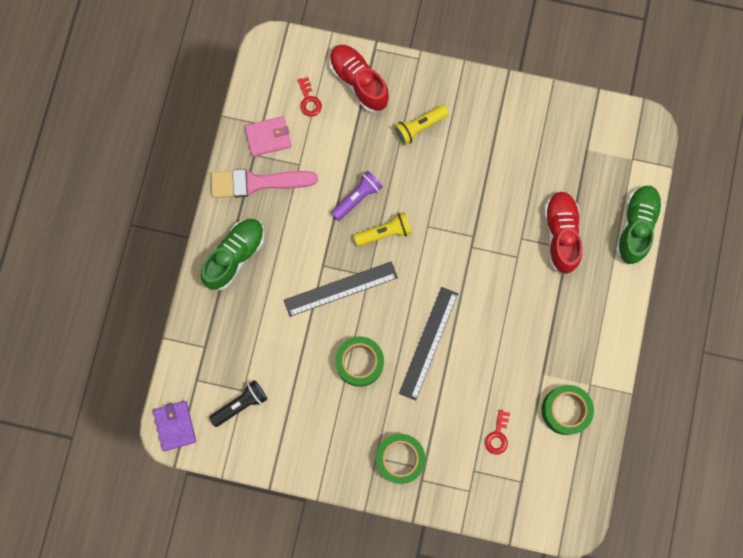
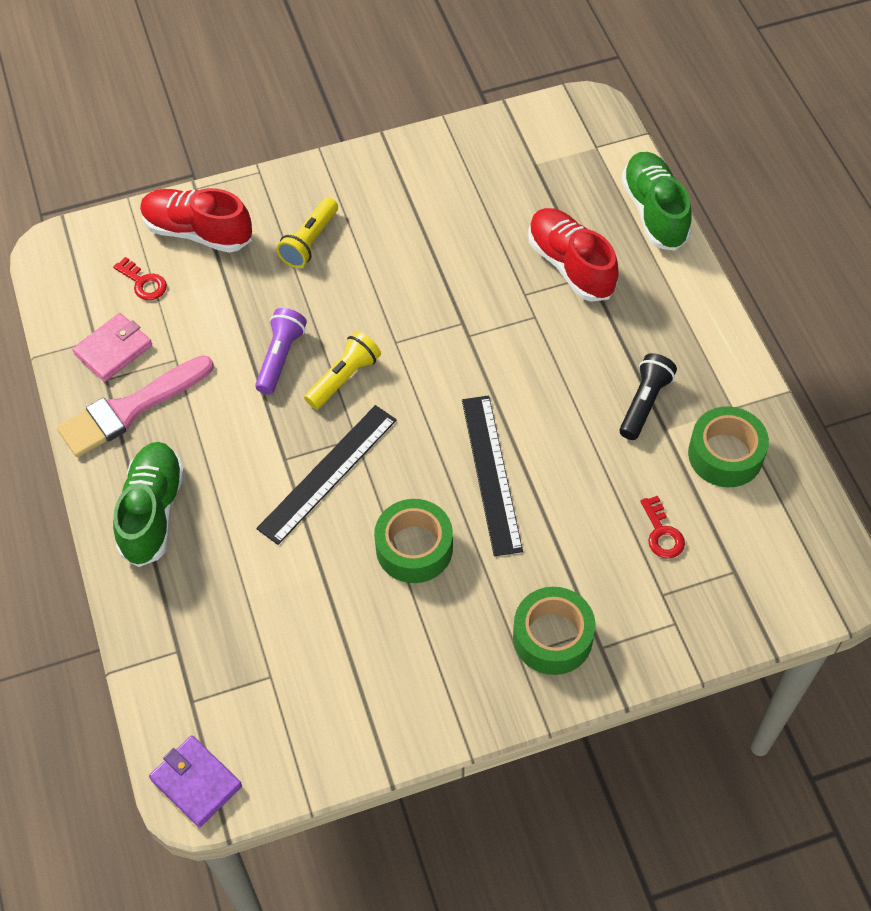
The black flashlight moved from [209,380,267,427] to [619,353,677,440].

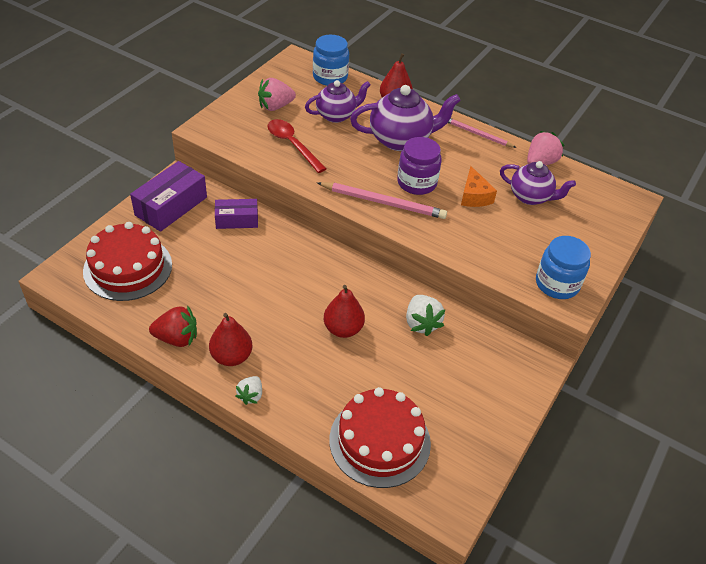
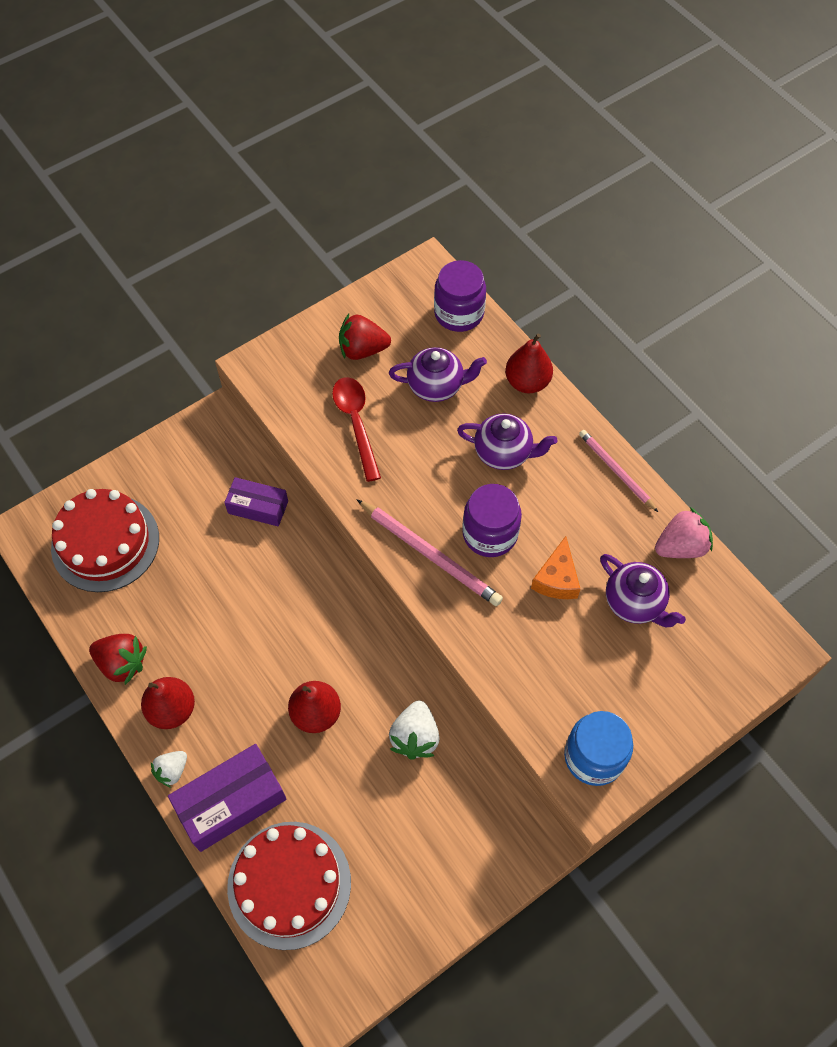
The purple box moved from [130,161,207,232] to [168,744,286,852].
The pink strawberry at [258,78,296,111] became the red strawberry at [339,314,391,360].
The blue jar at [313,35,349,86] became the purple jar at [434,260,486,332].
The purple teapot at [350,85,461,151] changed to 0.66 times the size.

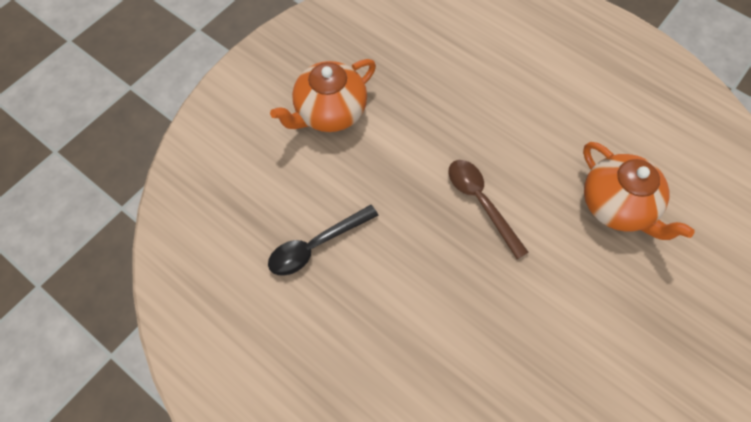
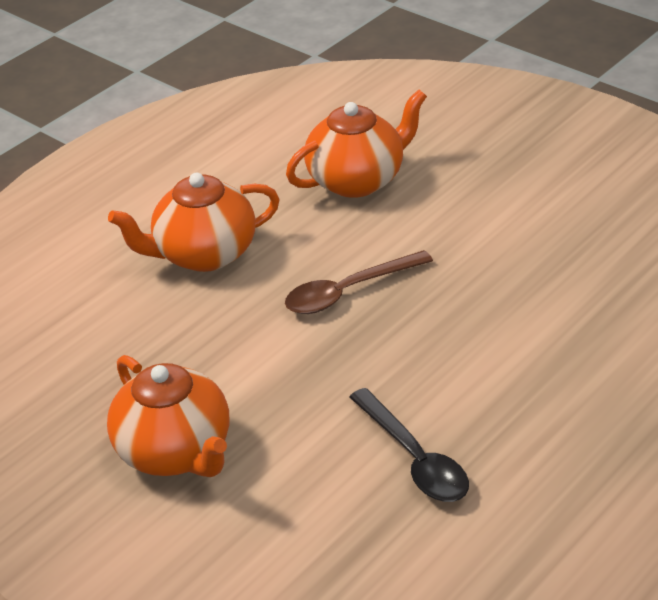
The orange teapot at [108,173,280,272] appeared.

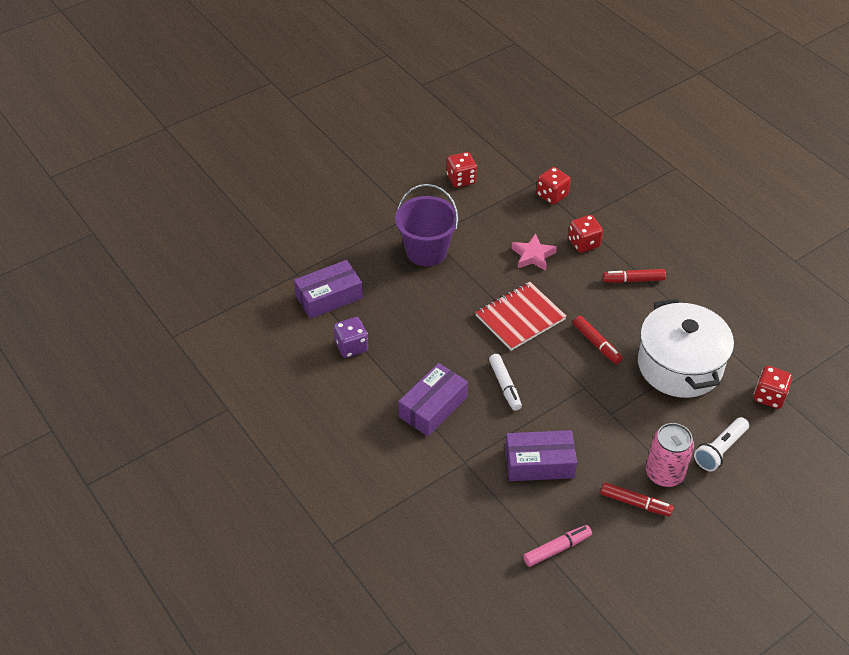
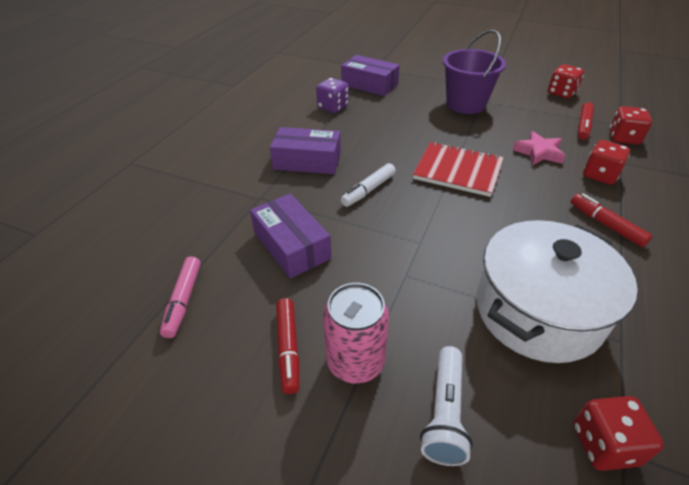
The red marker moved from [573,316,623,364] to [578,102,594,140].
The pink marker at [523,525,592,567] turned 60 degrees clockwise.
The white flashlight at [694,417,749,471] turned 90 degrees counterclockwise.

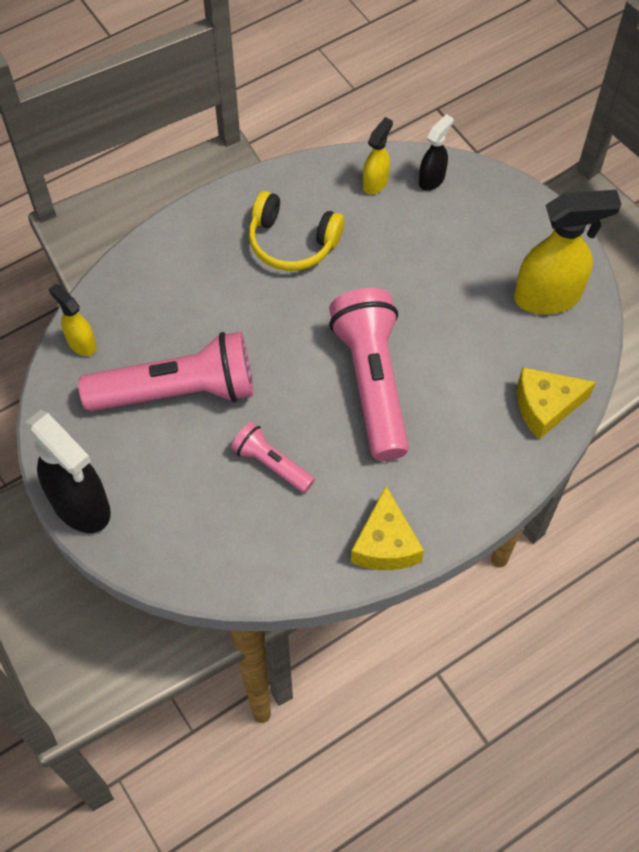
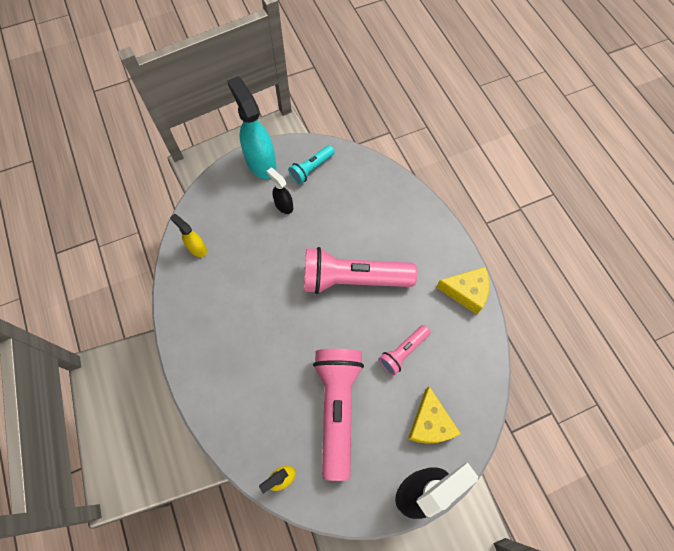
The yellow headphones at [249,191,344,271] disappeared.
The turquoise spray bottle at [227,76,277,179] appeared.
The black spray bottle moved from [419,114,454,191] to [267,168,293,214].
The yellow cheese moved from [517,367,596,439] to [408,386,461,444].
The yellow spray bottle at [514,190,621,314] was replaced by the turquoise flashlight at [288,145,335,184].

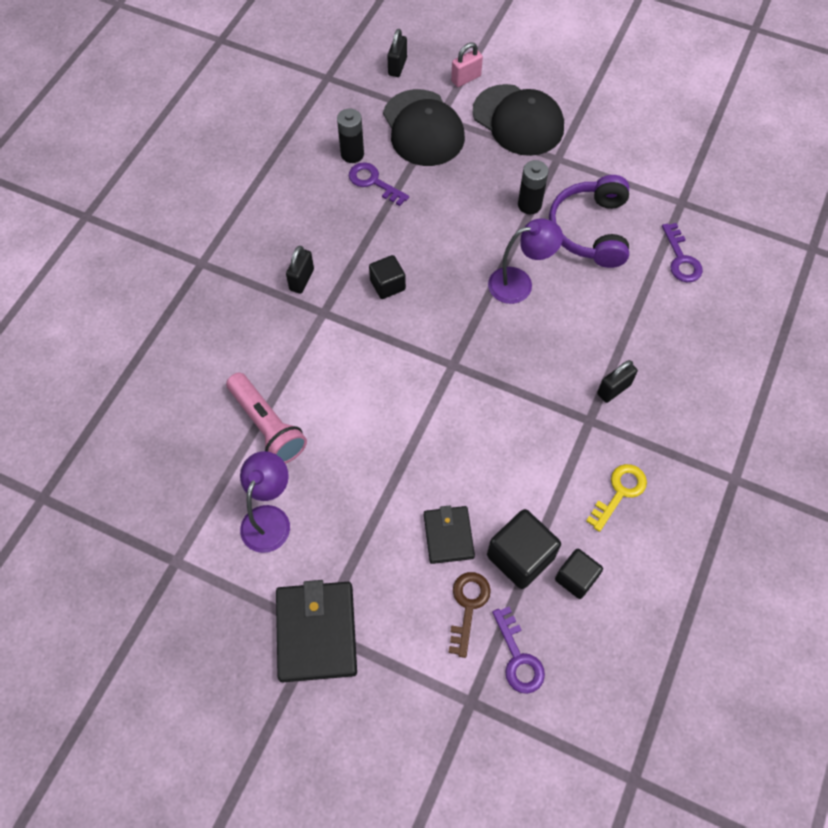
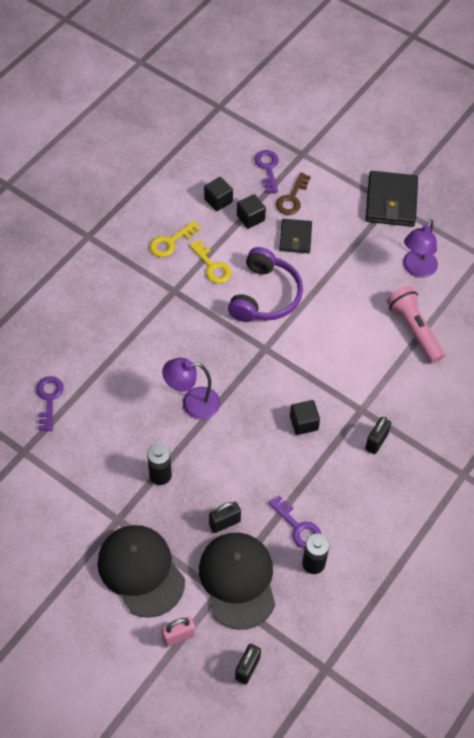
The yellow key at [189,240,232,283] appeared.
The purple headphones moved from [549,175,629,268] to [228,247,303,322].
The black padlock moved from [597,360,638,403] to [209,502,241,533].
The black cube at [487,509,561,589] changed to 0.63 times the size.

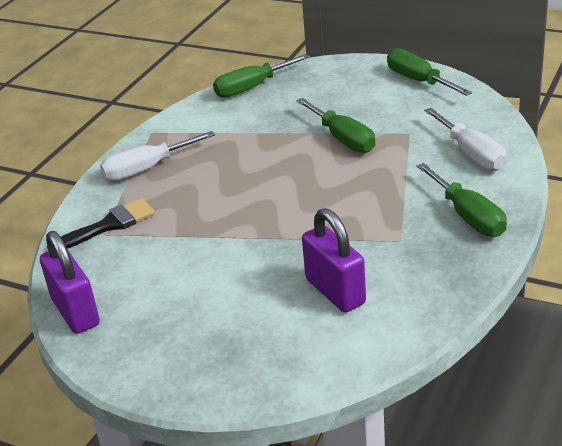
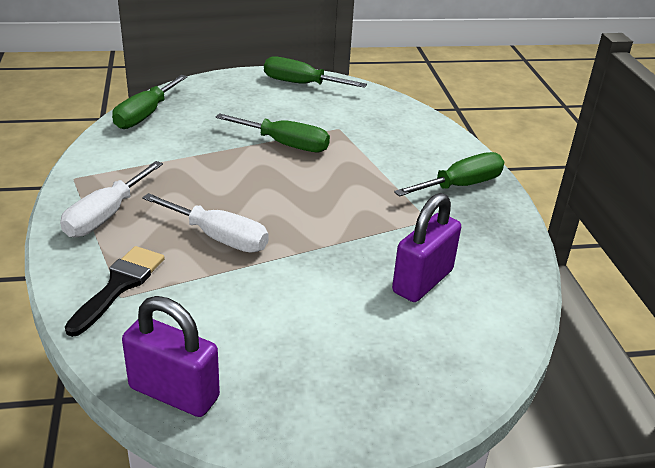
The white screwdriver moved from [424,108,507,170] to [142,193,269,253].
The purple padlock at [302,208,366,312] turned 75 degrees counterclockwise.
The green screwdriver at [417,163,507,237] turned 60 degrees counterclockwise.

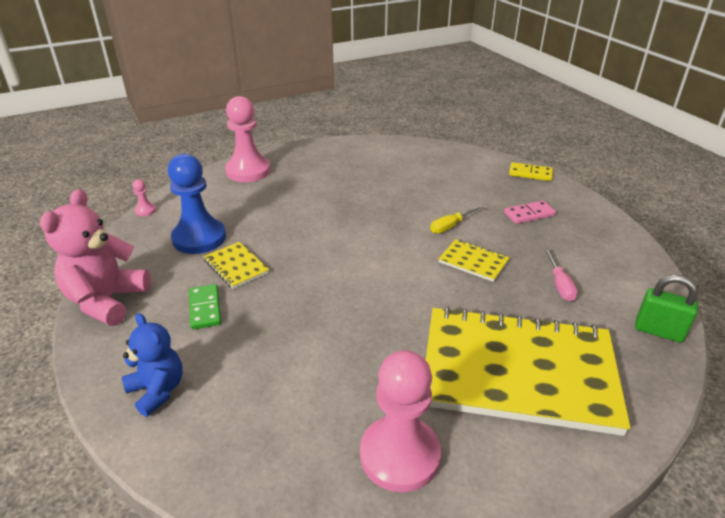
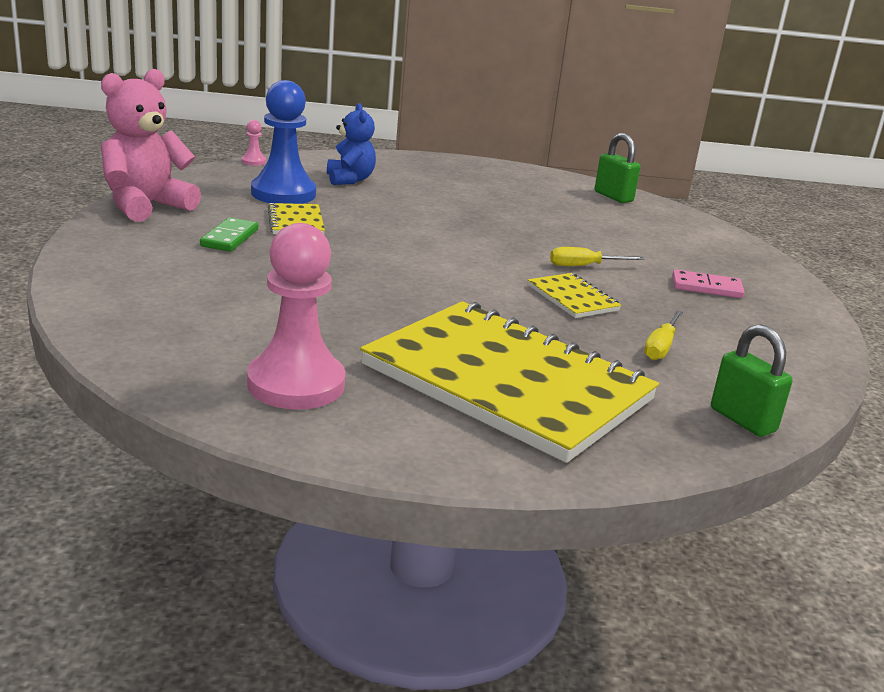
The pink pawn at [225,96,271,182] disappeared.
The yellow domino at [509,162,553,181] disappeared.
The green padlock at [595,133,640,203] appeared.
The blue teddy bear moved from [122,313,183,417] to [327,103,376,185].
The pink screwdriver at [544,249,578,301] became the yellow screwdriver at [644,310,683,360].

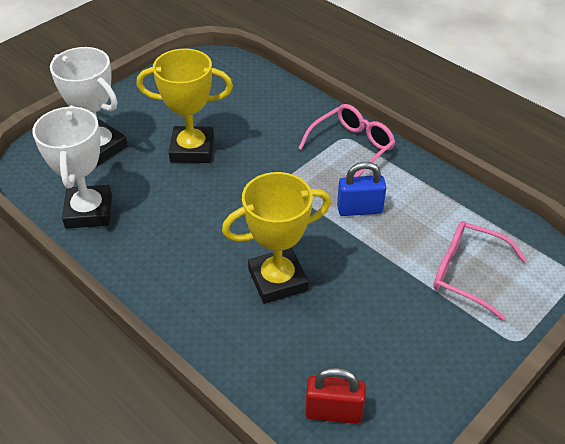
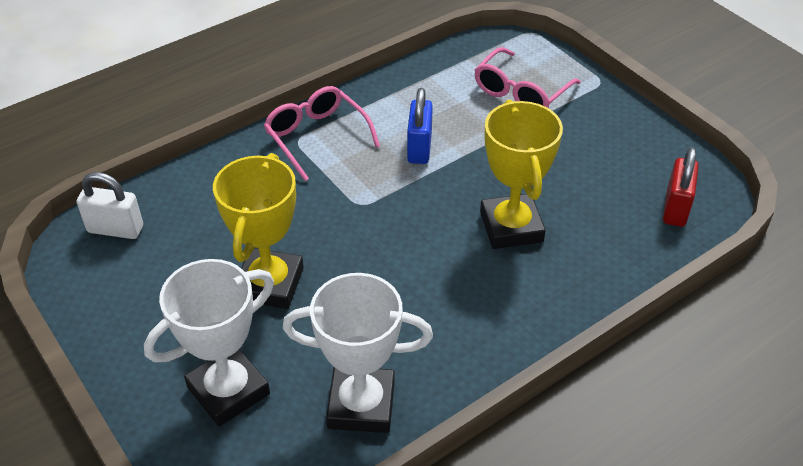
The white padlock at [77,172,143,239] appeared.

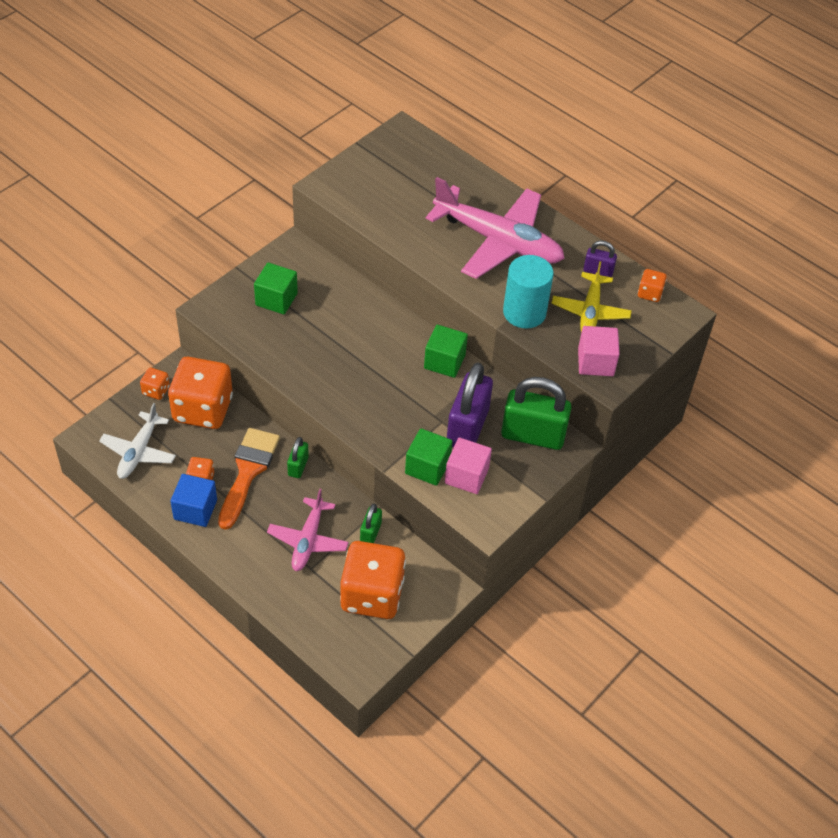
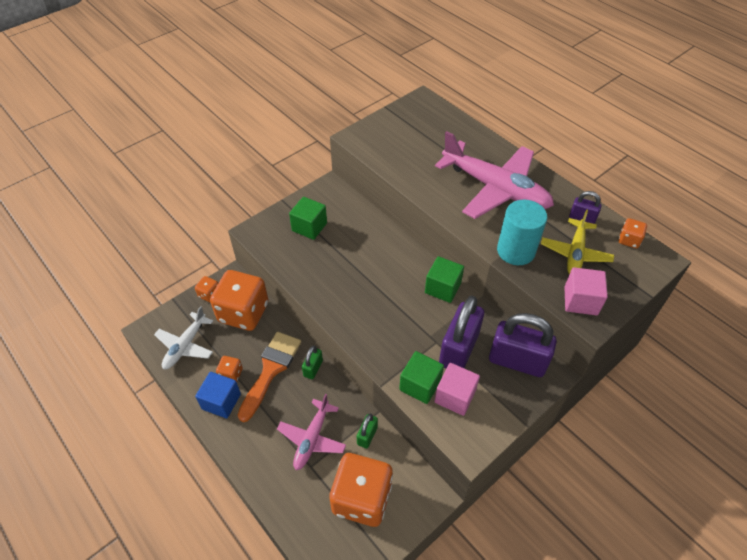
The green padlock at [501,377,572,450] became the purple padlock at [489,313,557,377].

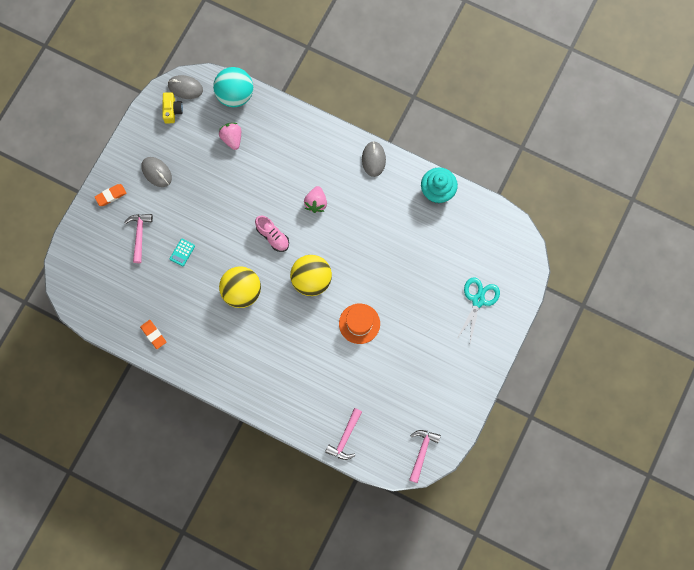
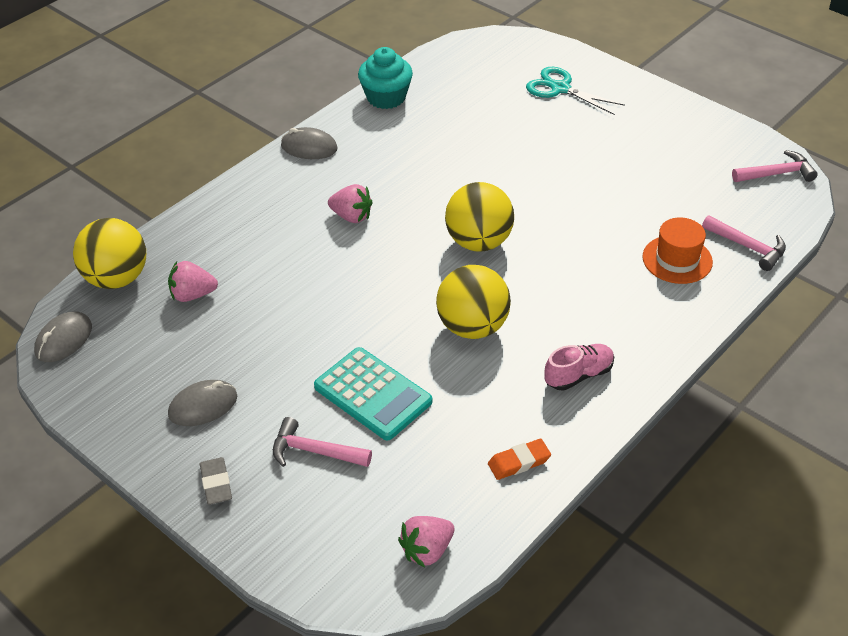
The yellow camera at [162,92,183,123] disappeared.
The pink strawberry at [398,516,454,568] appeared.
The pink shoe moved from [255,216,289,252] to [544,344,614,391].
The orange hat moved from [339,303,380,344] to [642,217,713,284].
The orange eraser at [95,184,127,206] became the grey eraser at [200,457,232,505].
The turquoise ball at [213,67,253,107] became the yellow ball at [73,218,146,289].
The pink hammer at [409,430,441,483] turned 135 degrees clockwise.
The turquoise calculator at [170,239,195,266] changed to 2.24 times the size.

